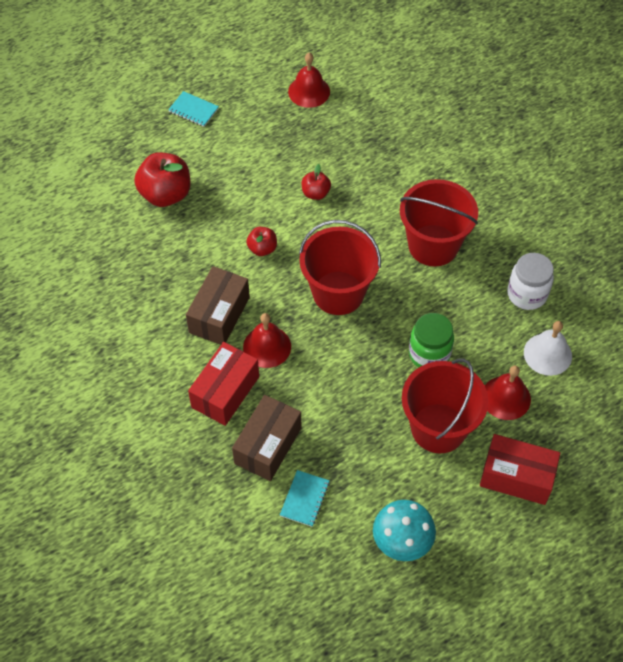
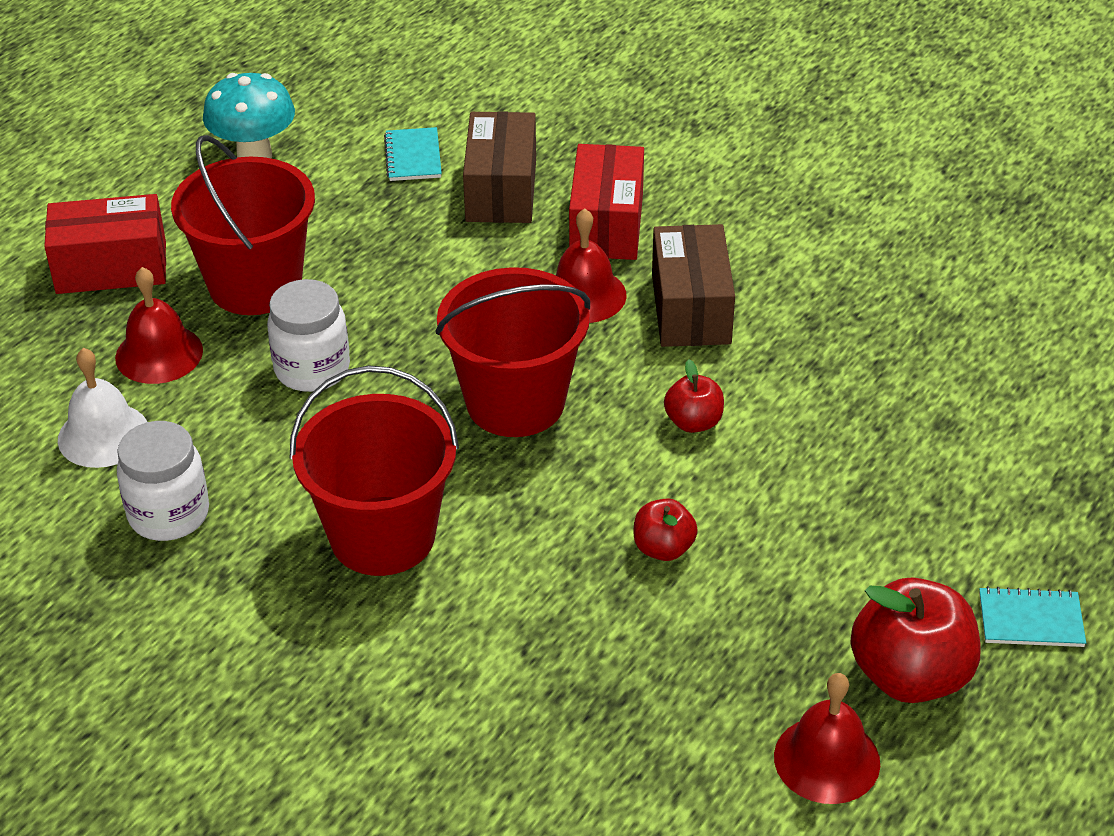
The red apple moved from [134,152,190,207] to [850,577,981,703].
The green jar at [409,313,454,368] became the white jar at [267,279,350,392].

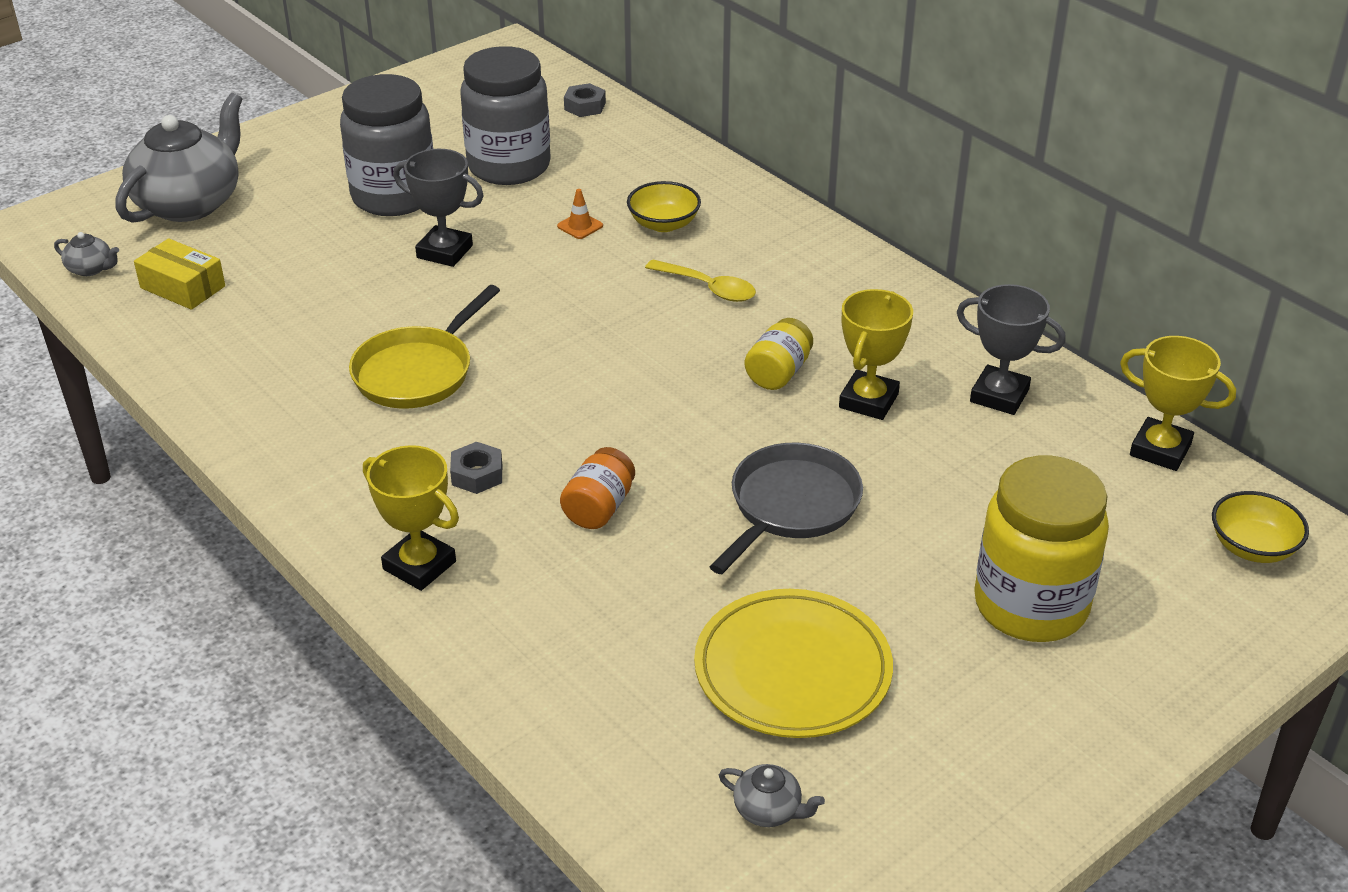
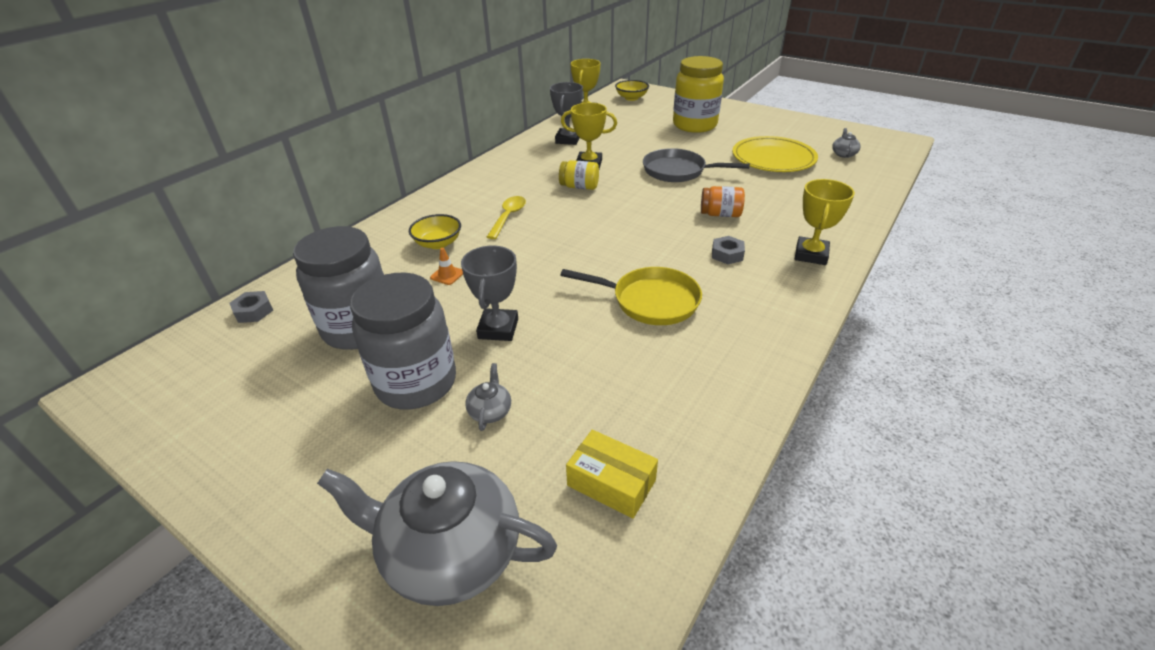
The grey teapot moved from [54,232,119,276] to [465,363,511,431].
The yellow box at [134,238,225,310] turned 75 degrees counterclockwise.

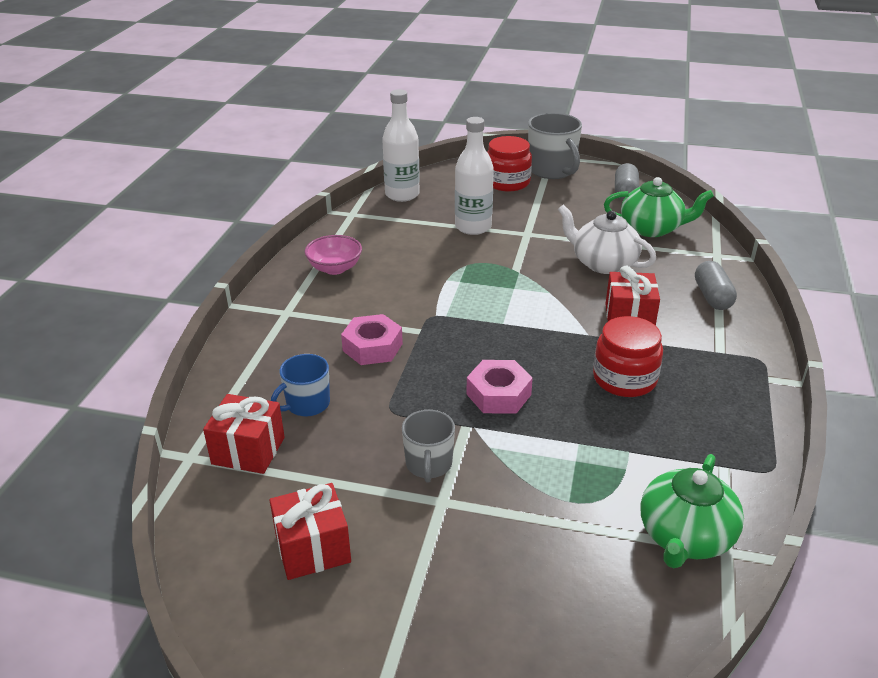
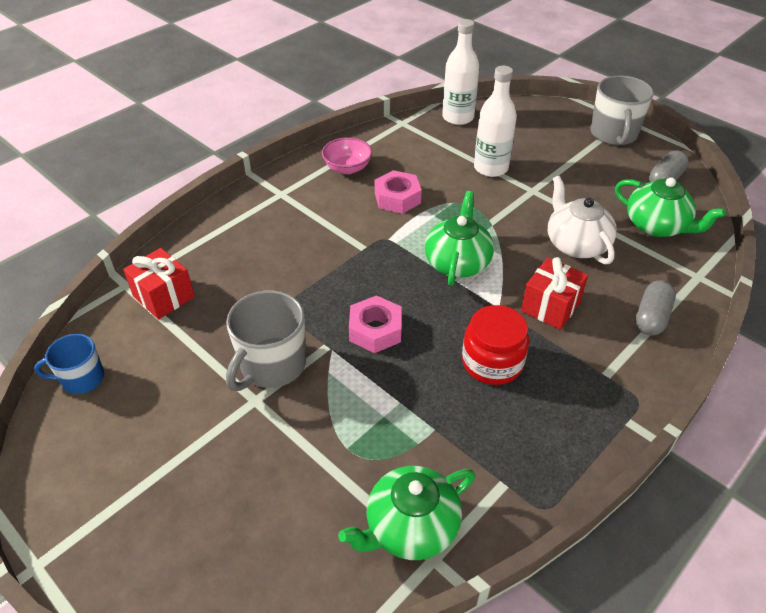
The red gift at [270,483,351,580] disappeared.
The red jar at [487,136,532,192] disappeared.
The green teapot at [425,191,494,286] appeared.
The blue mug moved from [271,354,330,416] to [34,334,104,394].
The pink nut moved from [341,314,403,365] to [375,170,422,214].
The grey mug at [402,410,455,483] changed to 1.62 times the size.

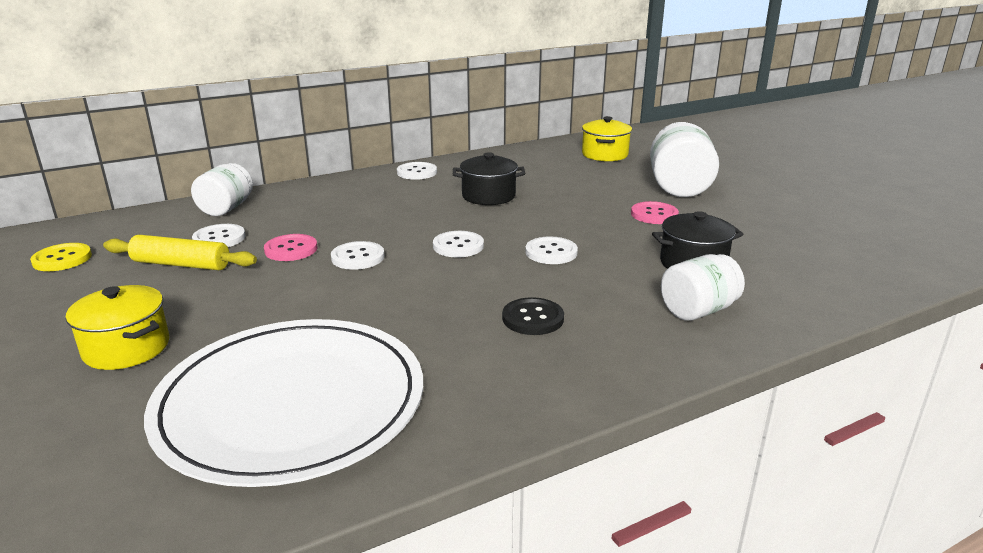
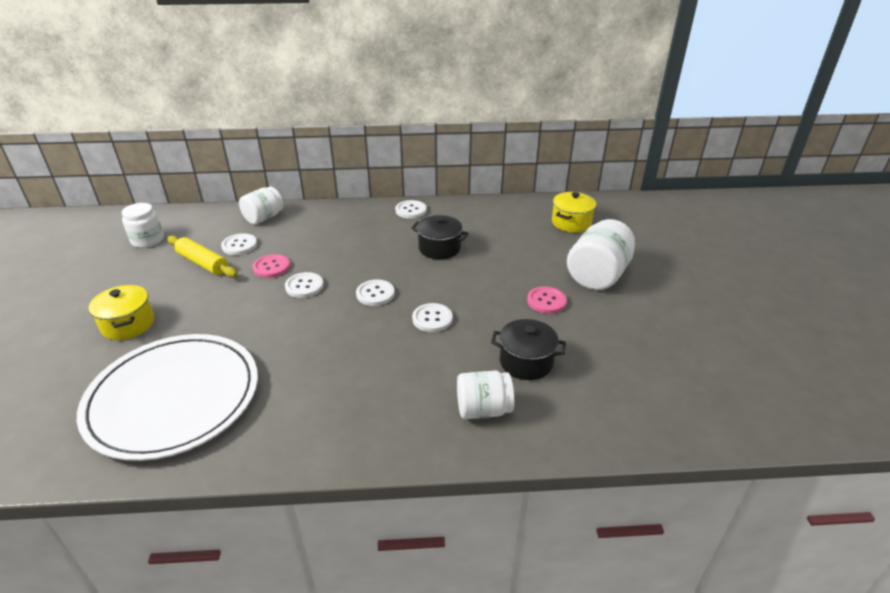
The black button at [502,297,564,335] disappeared.
The yellow button at [30,243,92,271] was replaced by the white jar at [122,203,164,248].

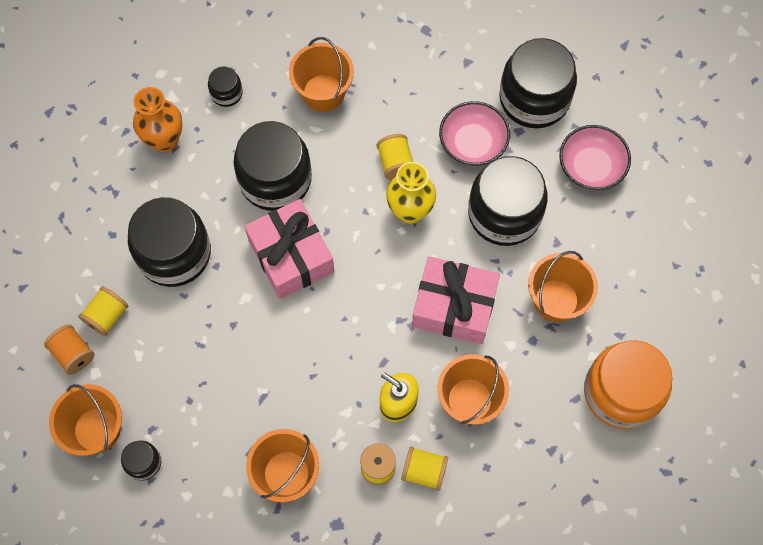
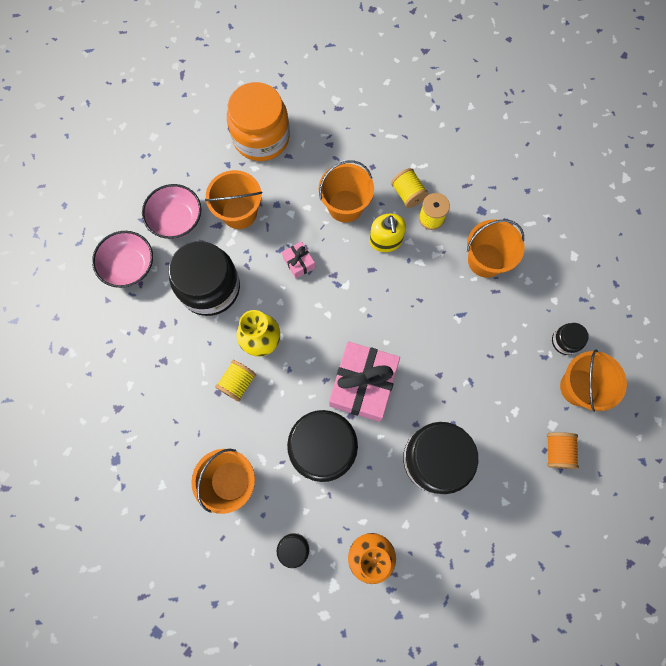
The yellow spool at [78,286,128,336] disappeared.
The black jar at [499,38,577,128] disappeared.
The pink bowl moved from [439,101,510,166] to [142,184,202,239].
The pink gift at [412,256,500,344] changed to 0.45 times the size.

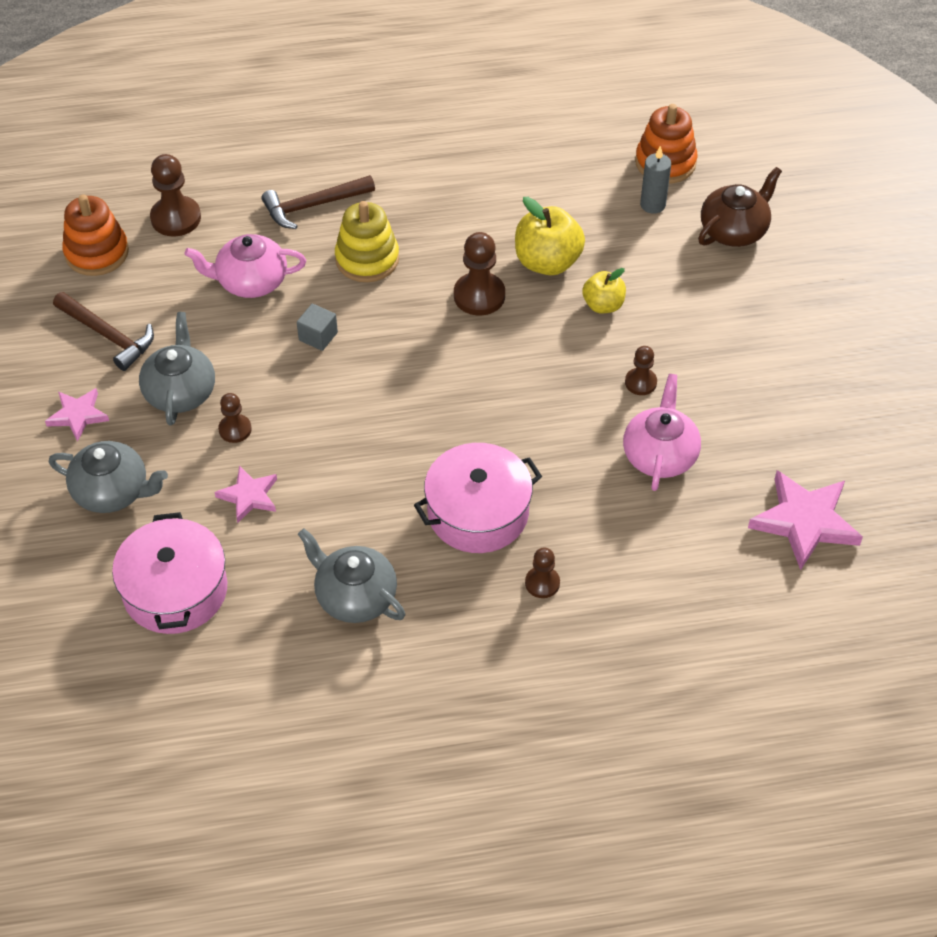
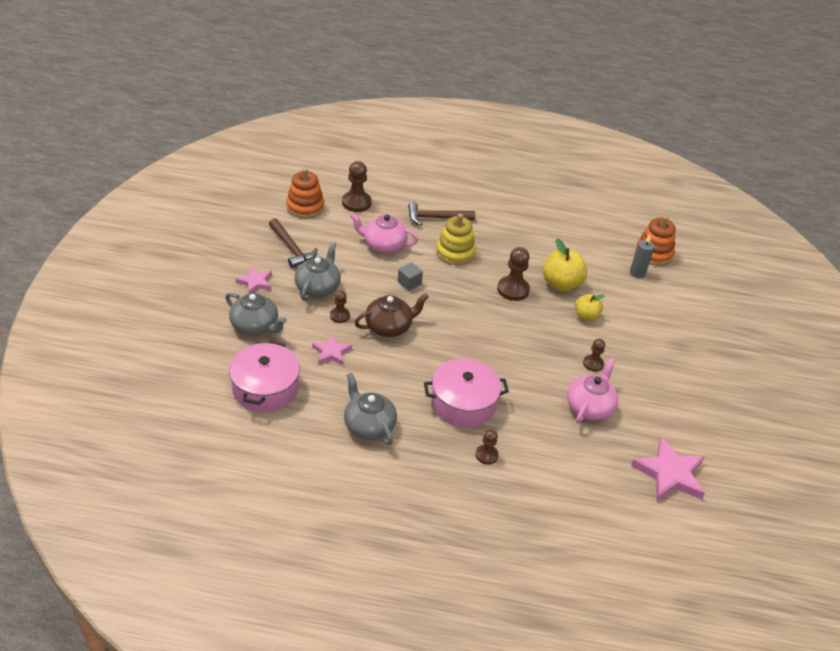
The brown teapot moved from [698,167,782,247] to [354,293,429,337].

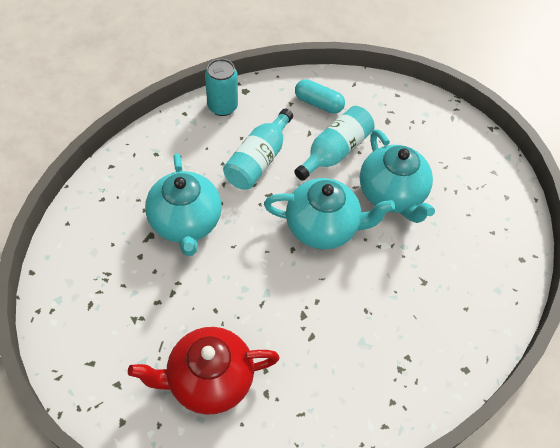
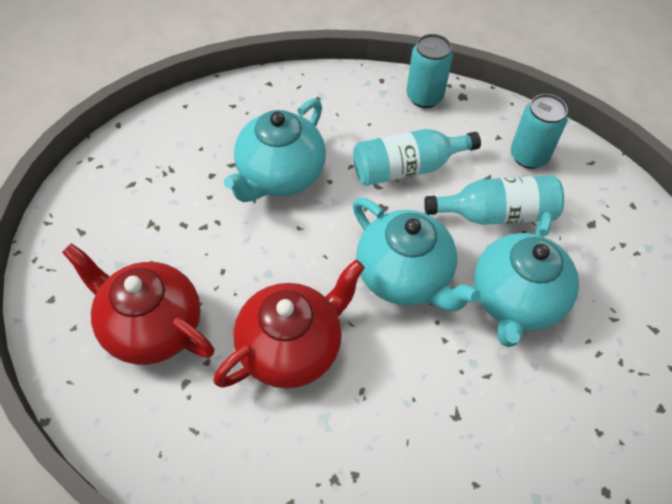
The red teapot at [214,260,365,389] appeared.
The turquoise capsule at [295,79,345,114] was replaced by the turquoise can at [511,94,568,169].

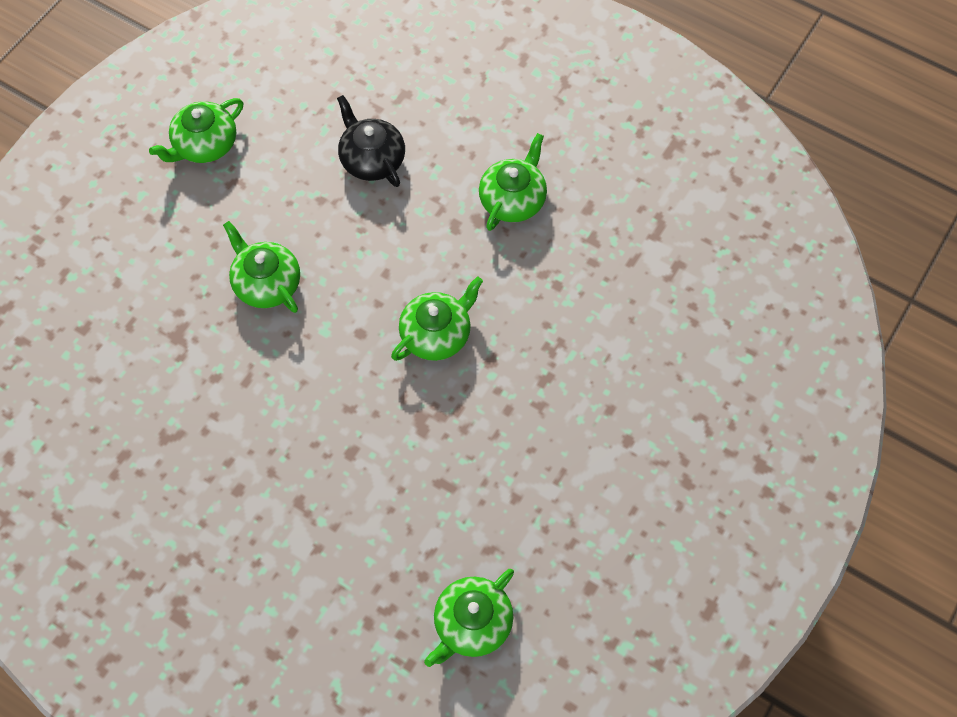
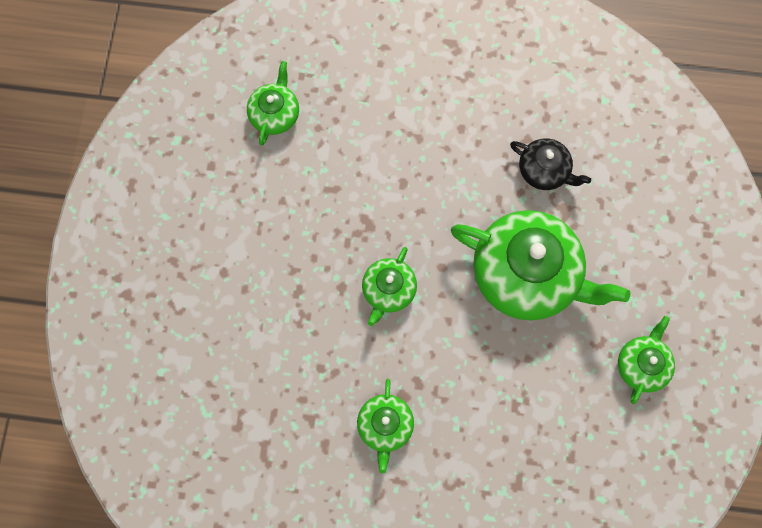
The black teapot moved from [337,95,405,187] to [510,138,591,190].
The green teapot at [223,221,300,313] changed to 2.00 times the size.

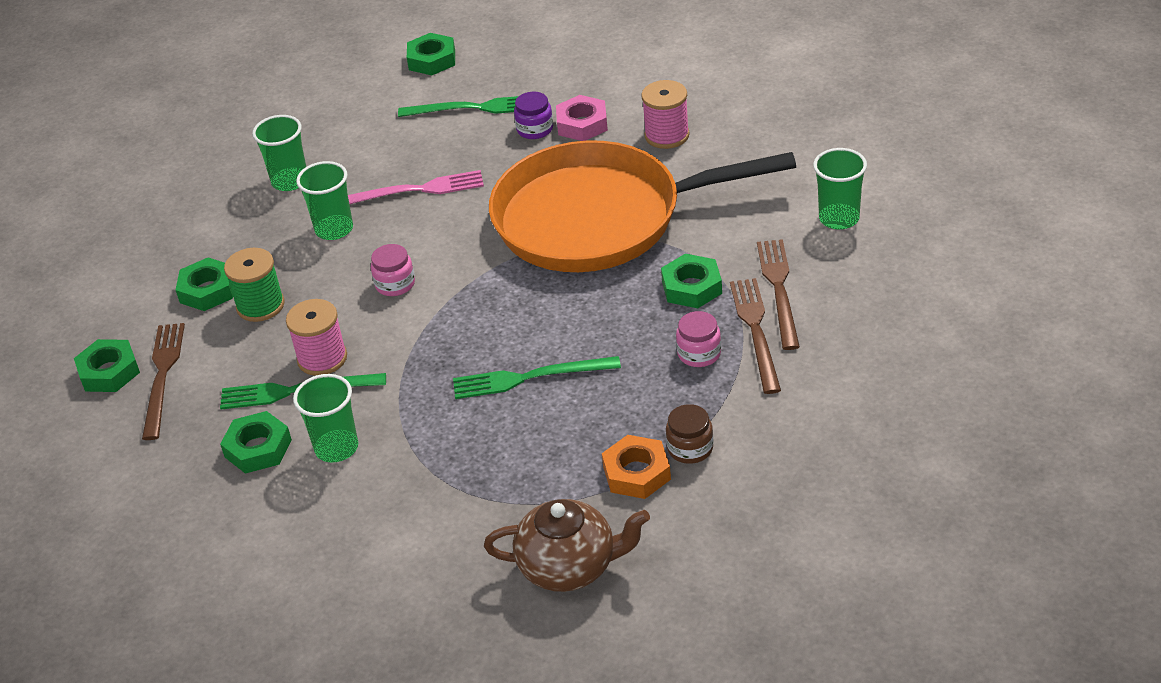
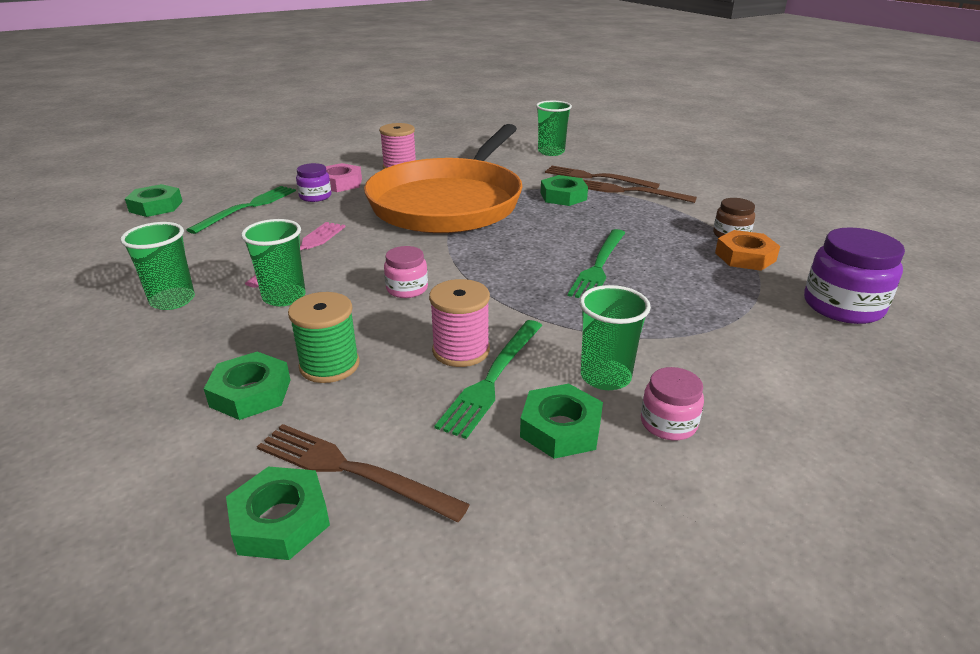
The pink jar moved from [676,311,721,367] to [641,367,704,440].
The brown teapot at [484,499,650,592] was replaced by the purple jar at [804,227,905,324].

